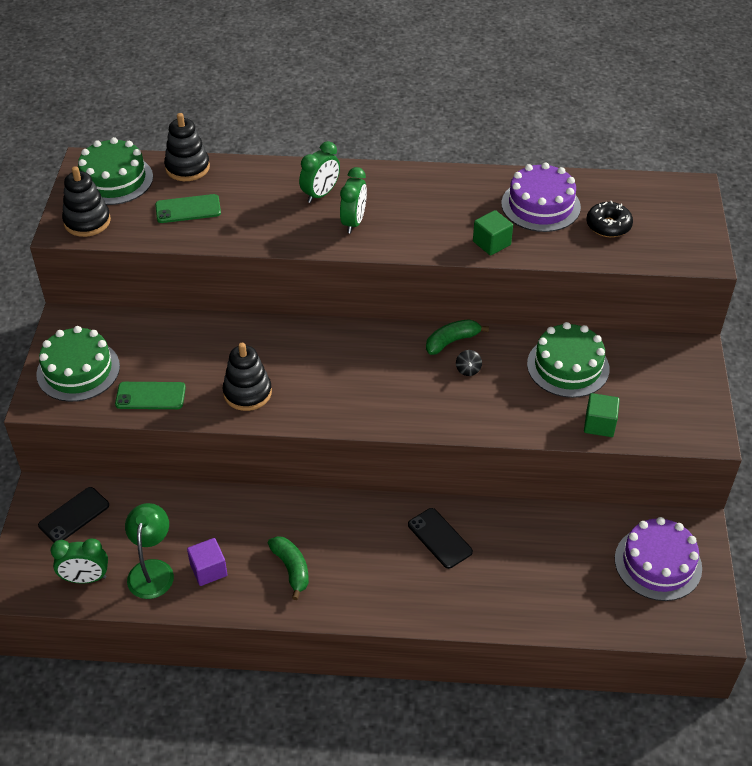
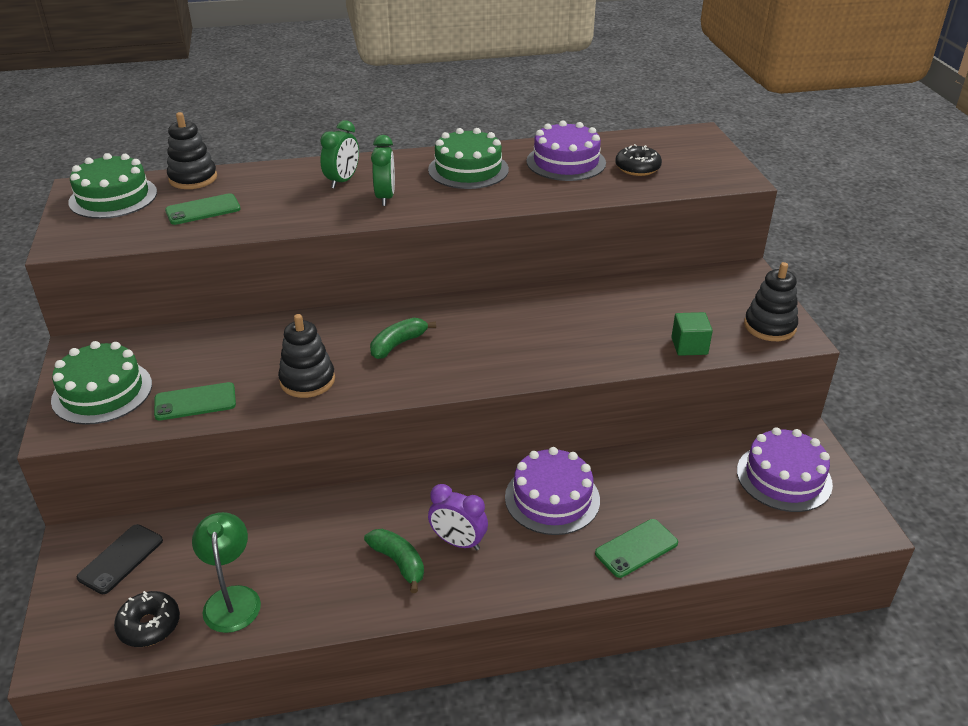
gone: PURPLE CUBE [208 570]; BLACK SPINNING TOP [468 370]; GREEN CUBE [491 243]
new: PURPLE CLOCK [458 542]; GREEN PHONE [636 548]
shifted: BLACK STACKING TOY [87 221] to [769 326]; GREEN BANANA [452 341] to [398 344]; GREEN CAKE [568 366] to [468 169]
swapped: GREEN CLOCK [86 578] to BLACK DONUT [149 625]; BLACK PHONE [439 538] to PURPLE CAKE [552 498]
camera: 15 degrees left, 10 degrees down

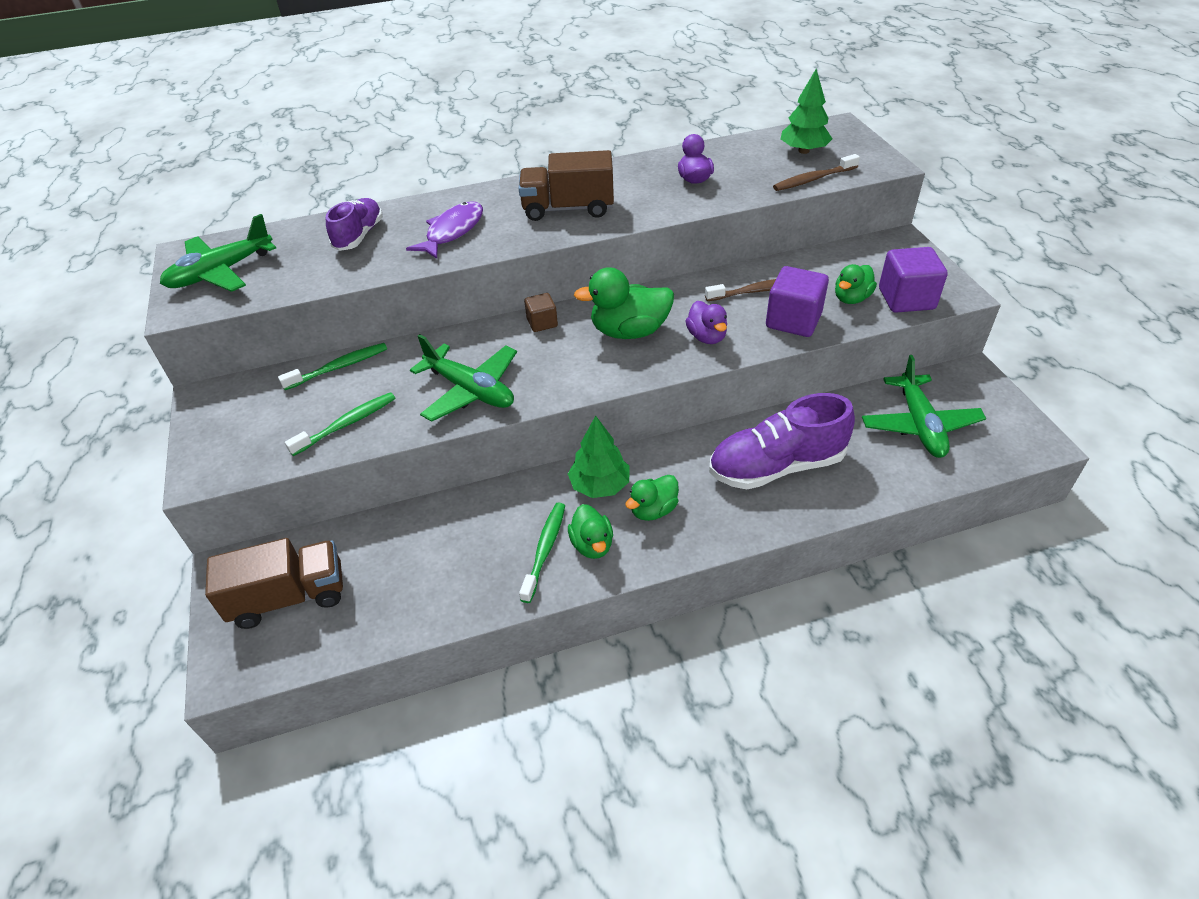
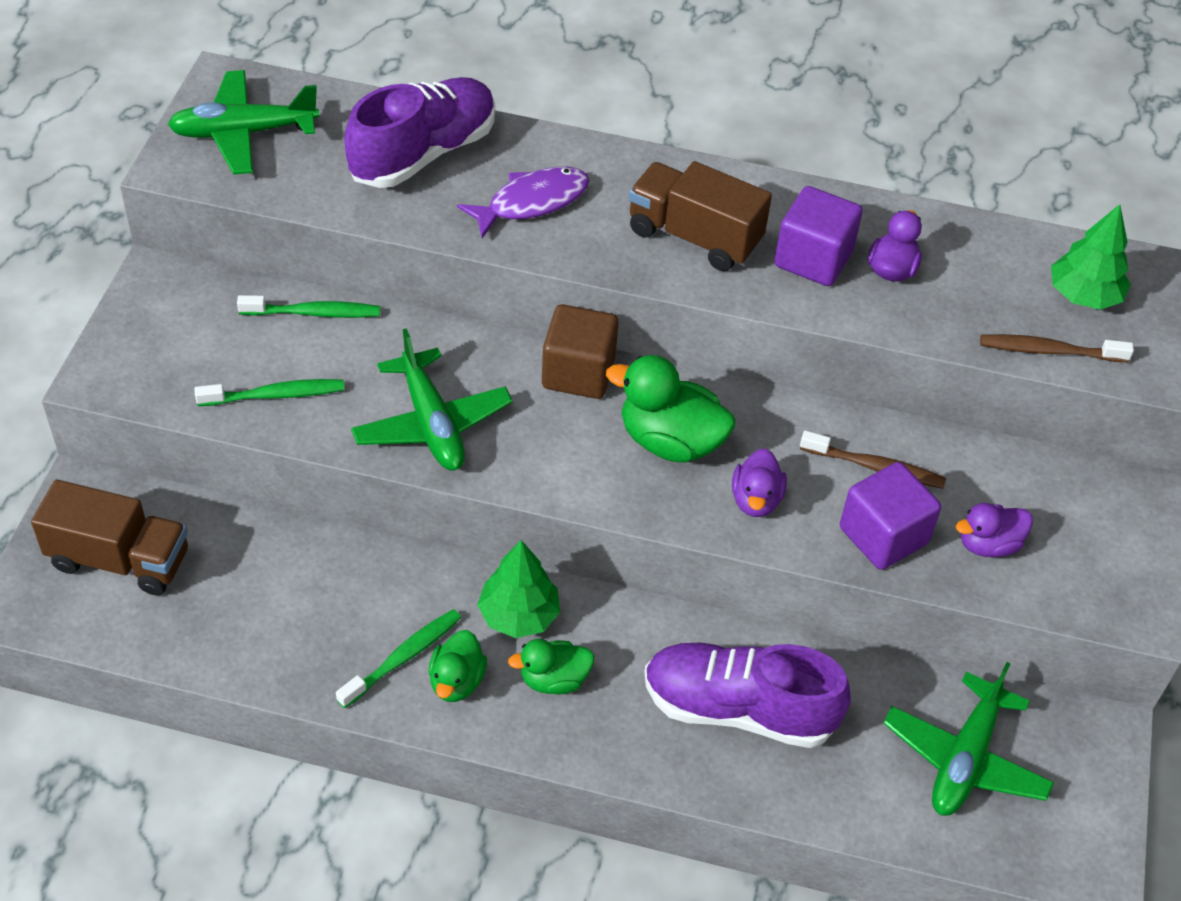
shifted: PURPLE CUBE [906 299] to [813 259]
repainted: GREEN DUCK [851 298] to PURPLE DUCK [988 544]
scaled: PURPLE SHOE [359 236] = [423 153] x1.63; BROWN CUBE [542 323] = [578 373] x1.76
camera: 25 degrees right, 5 degrees up

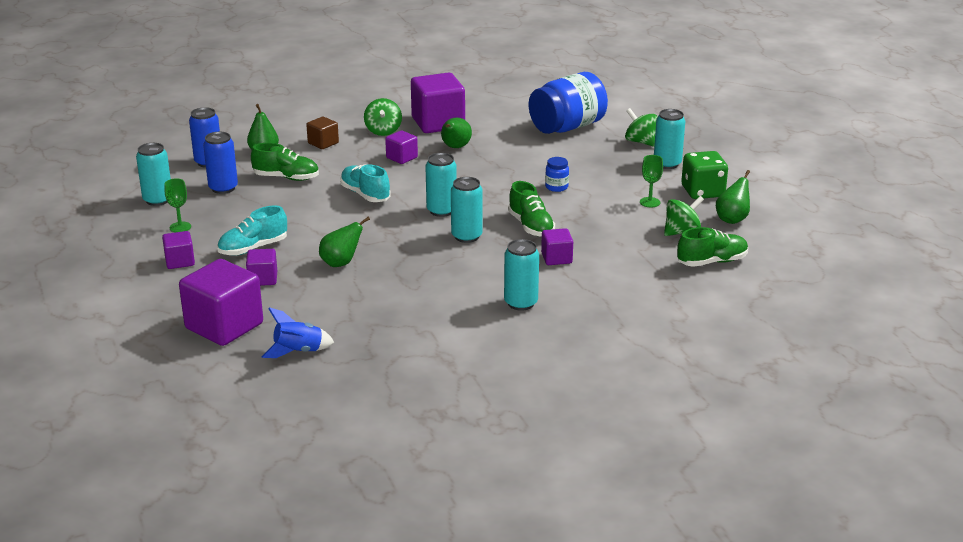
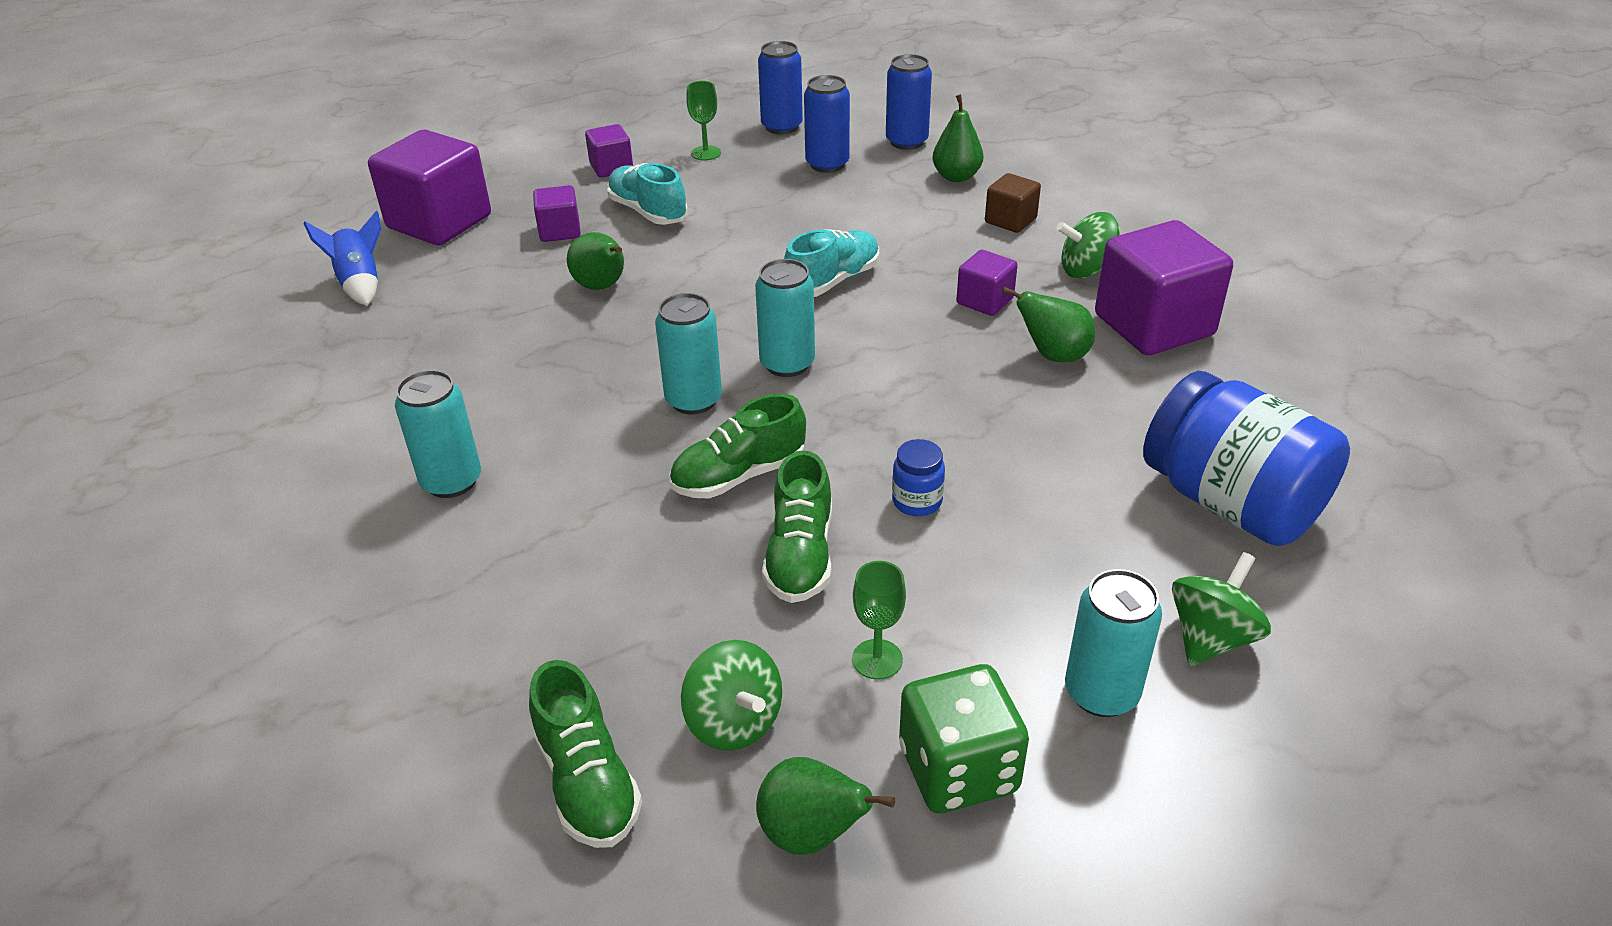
gone: PURPLE CUBE [556 258]
shifted: GREEN SHOE [286 178] to [800 555]
repainted: TURQUOISE CAN [158 200] to BLUE CAN [782 127]
camera: 85 degrees right, 10 degrees up

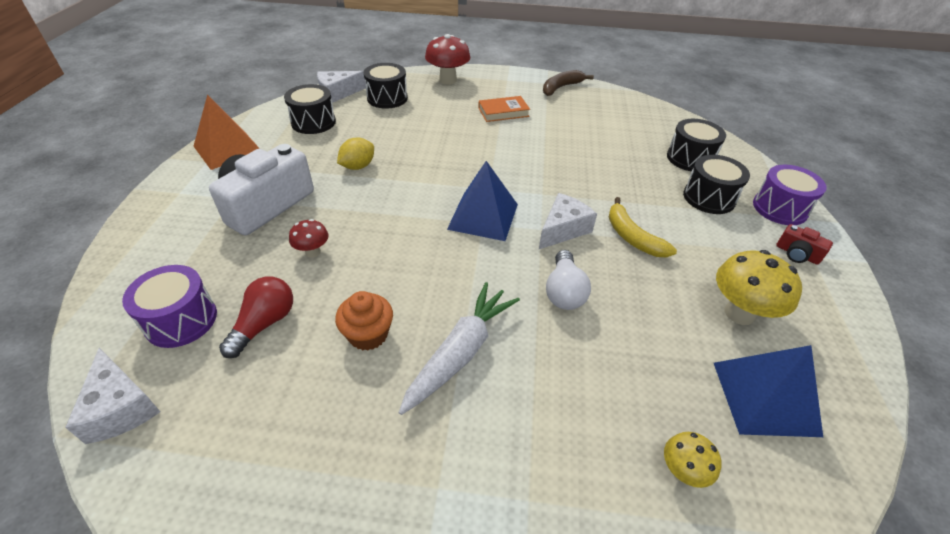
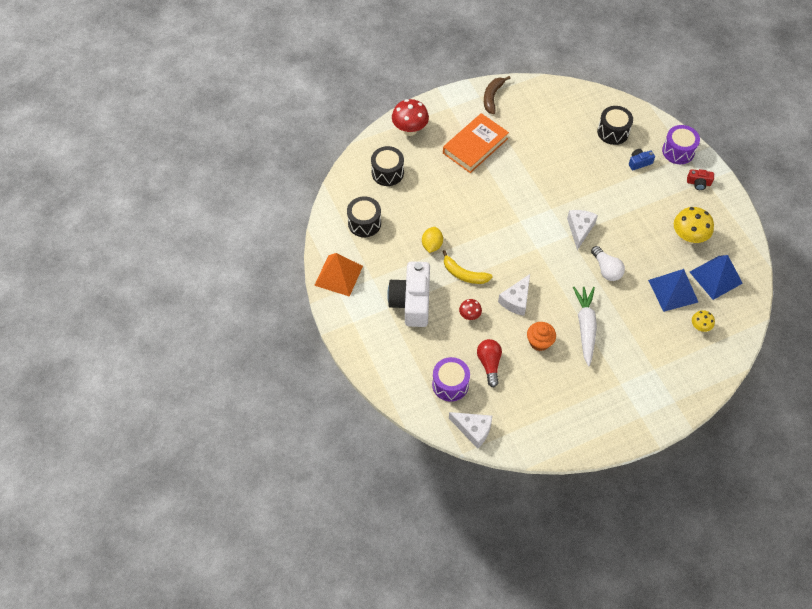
shifted: WHITE CHEESE [338 93] to [516 300]; BLUE PYRAMID [483 216] to [673 291]; YELLOW BANANA [632 237] to [464 274]
swapped: BLACK DRUM [709 198] to BLUE CAMERA [639 162]
scaled: ORANGE BOOK [503 112] = [475 146] x1.68
camera: 30 degrees left, 15 degrees up

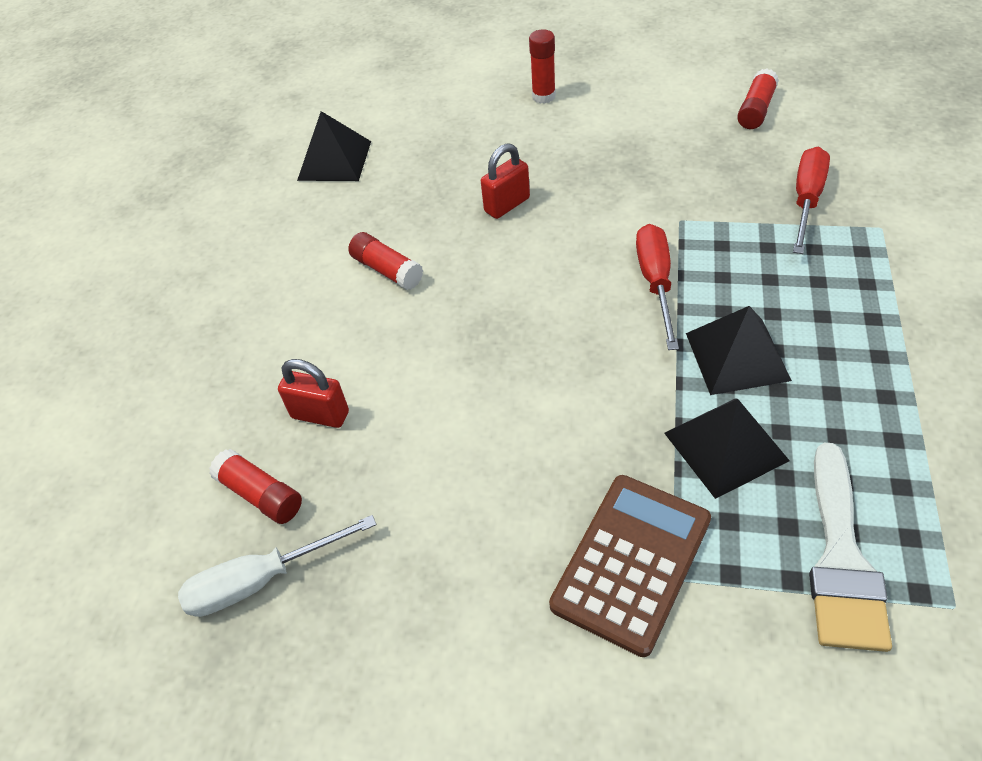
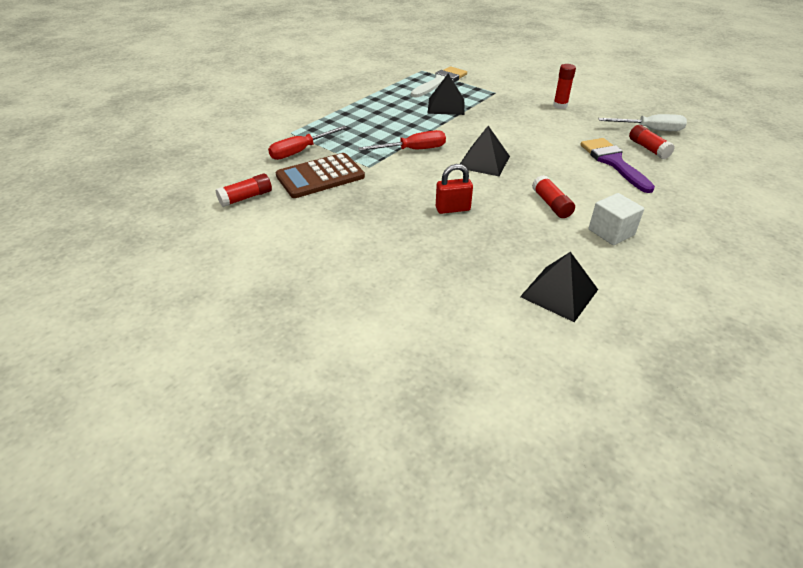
new: WHITE CUBE [611 232]
shifted: RED GLUE STICK [543 96] to [560 106]; BROWN CALCULATOR [631 562] to [320 176]; BLACK PYRAMID [737 356] to [484 162]
swapped: RED PADLOCK [320 414] to PURPLE BRUSH [613 162]
rotated: RED SCREWDRIVER [655 282] = [413 150] 135 degrees counterclockwise
camera: 155 degrees left, 10 degrees down

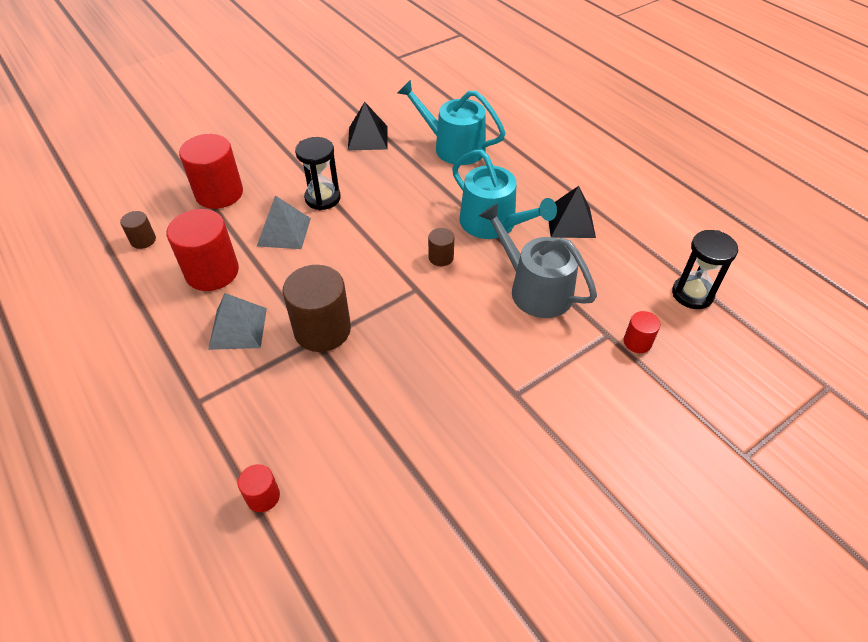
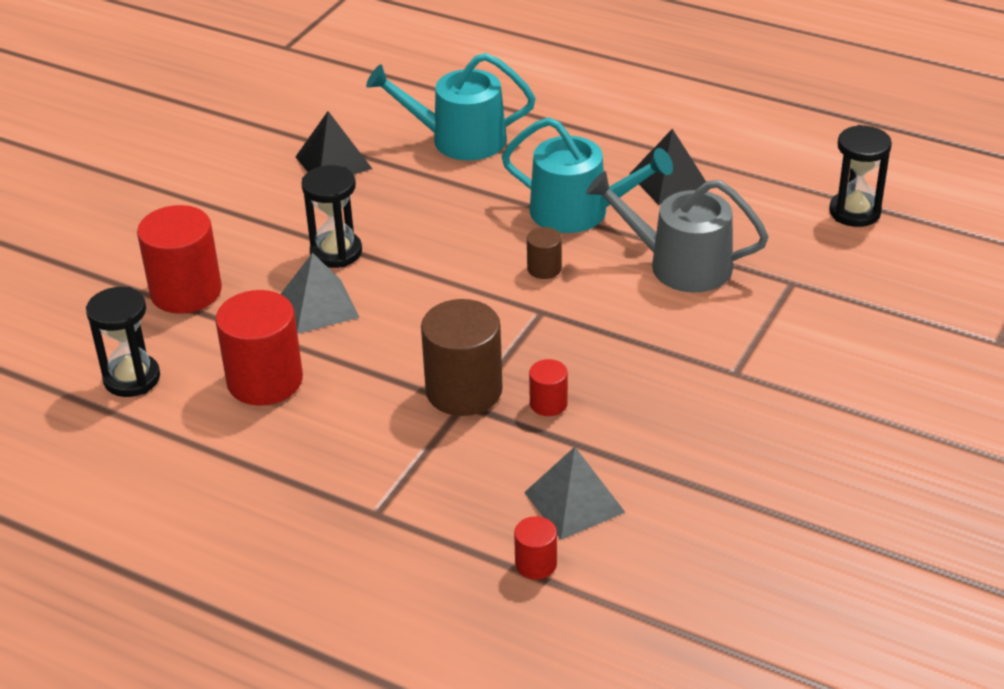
shifted: GREY PYRAMID [238 328] to [574 502]; RED CYLINDER [637 342] to [548 404]
swapped: BROWN CYLINDER [143 240] to BLACK HOURGLASS [132 378]
camera: 25 degrees left, 10 degrees down

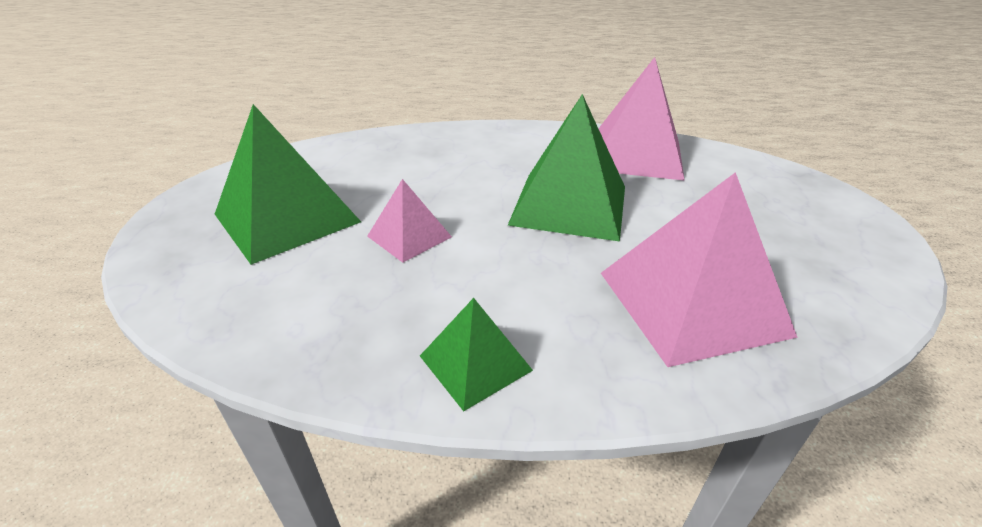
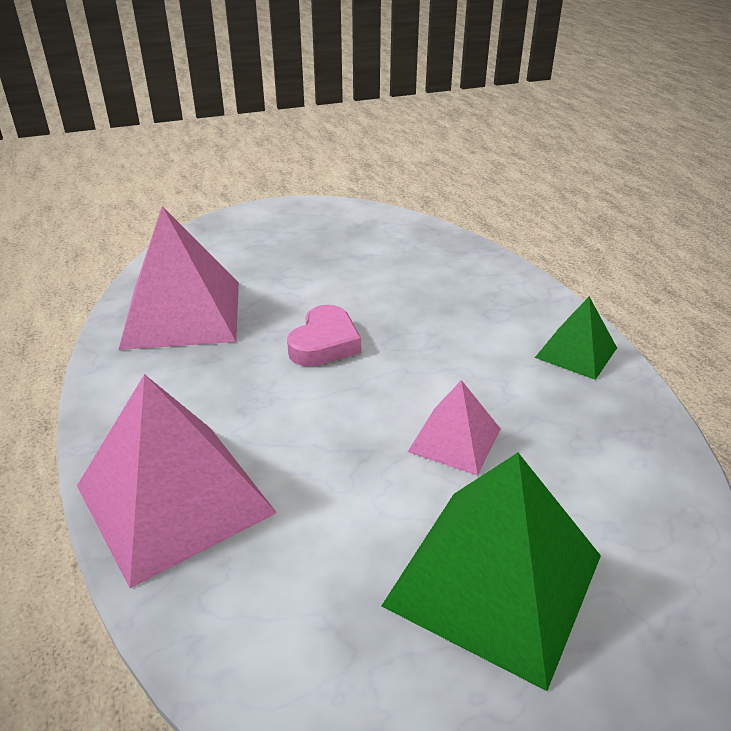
shifted: PINK PYRAMID [692 302] to [174 498]
swapped: GREEN PYRAMID [569 204] to PINK HEART [324 343]
camera: 110 degrees left, 0 degrees up

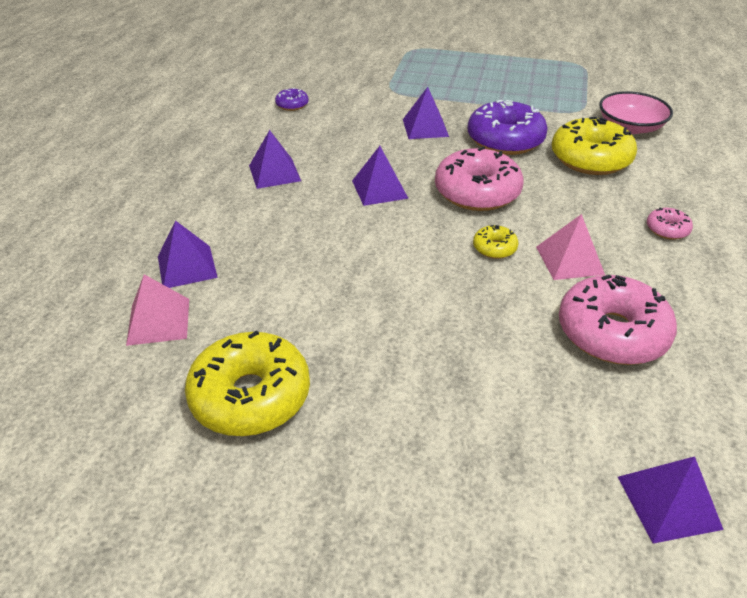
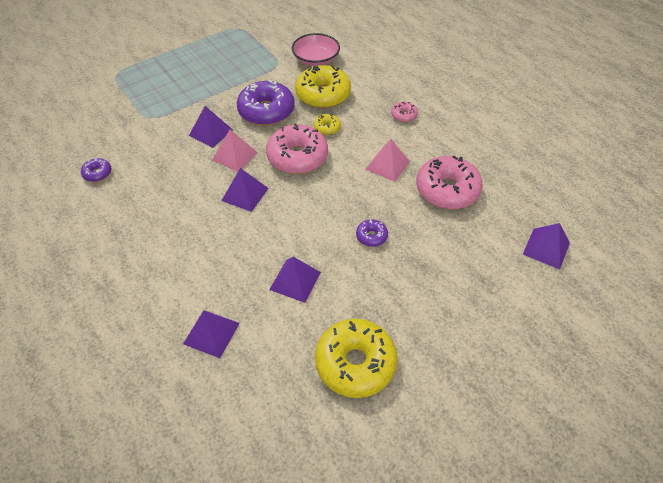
new: PURPLE DONUT [371 236]
shifted: PINK PYRAMID [158 321] to [234 156]; PURPLE PYRAMID [274 173] to [295 280]; YELLOW DONUT [494 248] to [327 128]
camera: 50 degrees left, 10 degrees up

